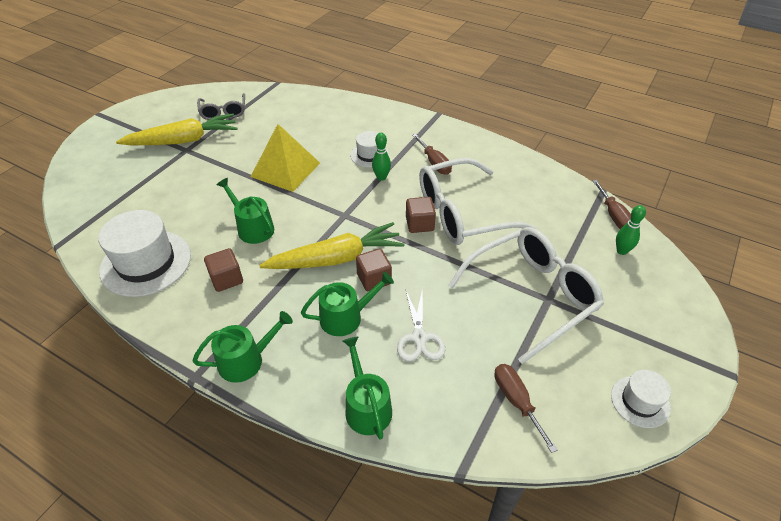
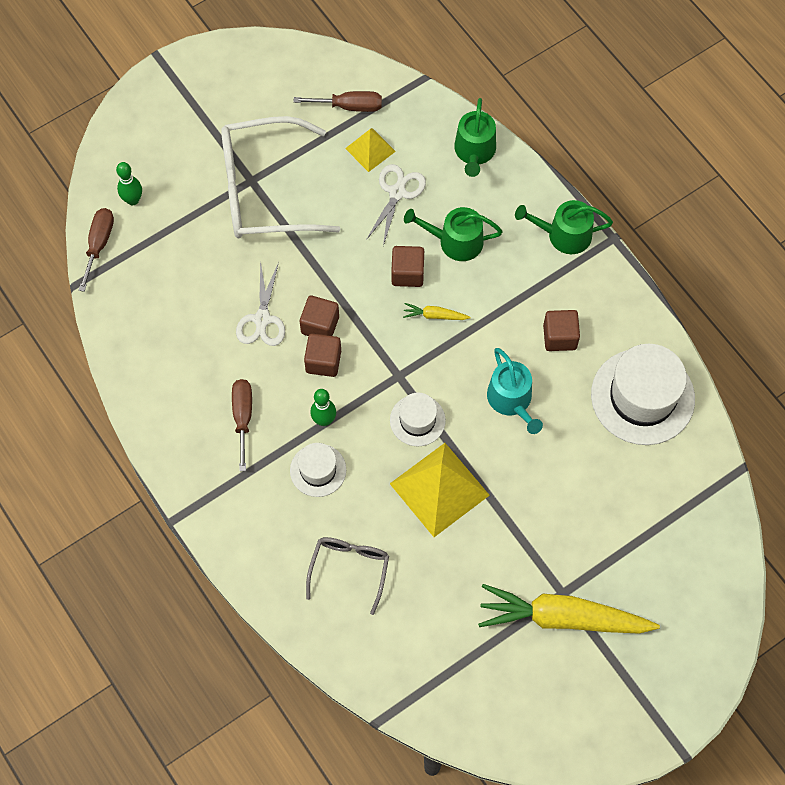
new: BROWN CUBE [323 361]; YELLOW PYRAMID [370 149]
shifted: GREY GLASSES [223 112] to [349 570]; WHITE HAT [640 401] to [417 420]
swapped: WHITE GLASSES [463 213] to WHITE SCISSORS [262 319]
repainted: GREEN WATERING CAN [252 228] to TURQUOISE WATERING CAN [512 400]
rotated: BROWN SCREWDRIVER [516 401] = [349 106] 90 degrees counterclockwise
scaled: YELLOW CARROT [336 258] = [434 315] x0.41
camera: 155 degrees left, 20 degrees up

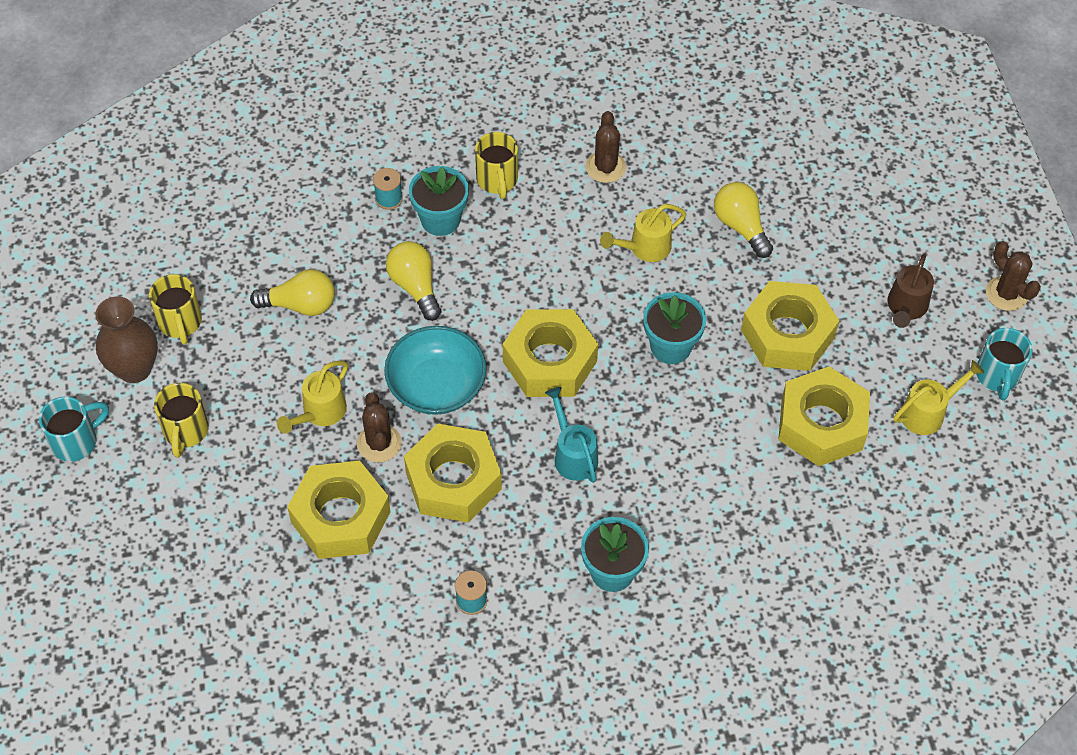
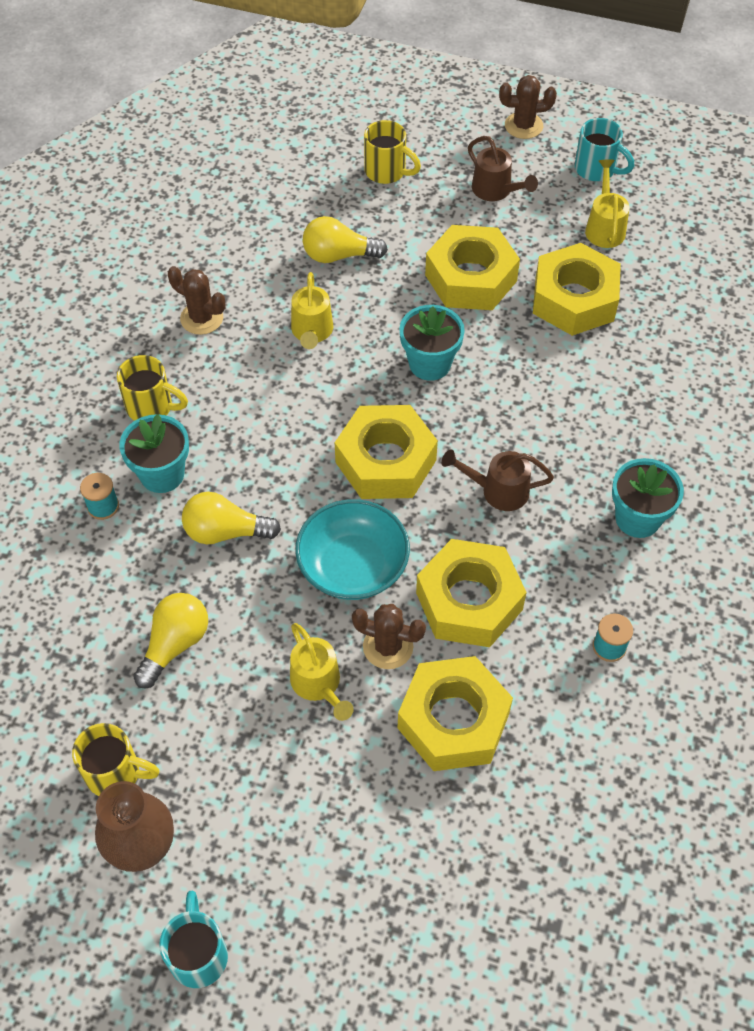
shifted: YELLOW MUG [185 431] to [387 172]
repainted: TURQUOISE WATERING CAN [573 454] to BROWN WATERING CAN [498 490]
camera: 60 degrees left, 0 degrees up

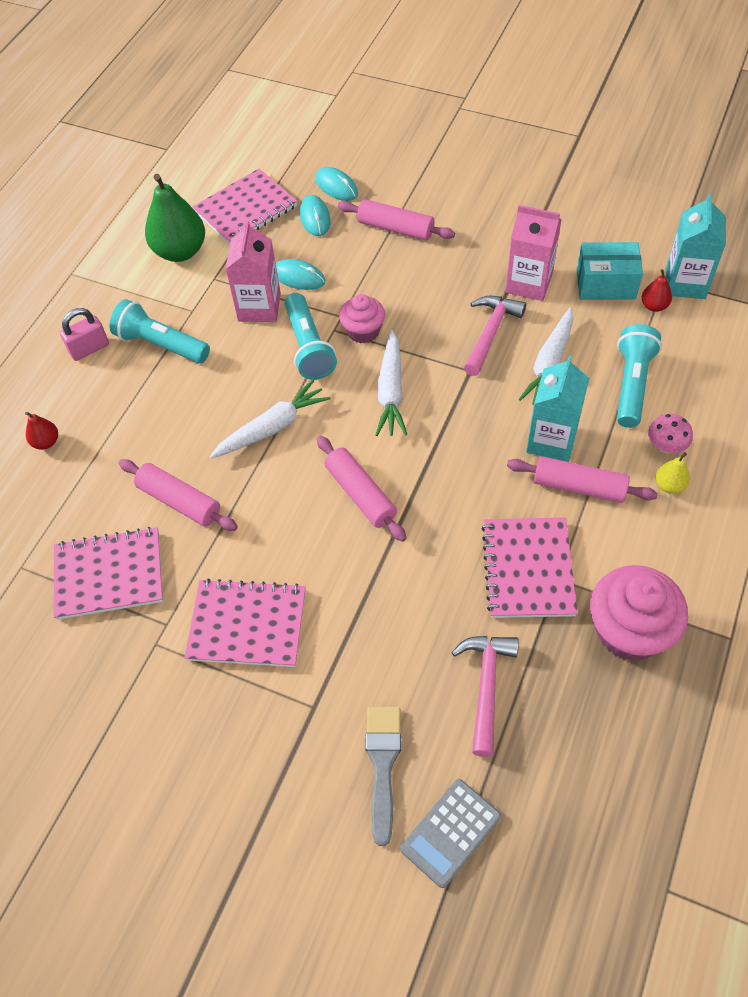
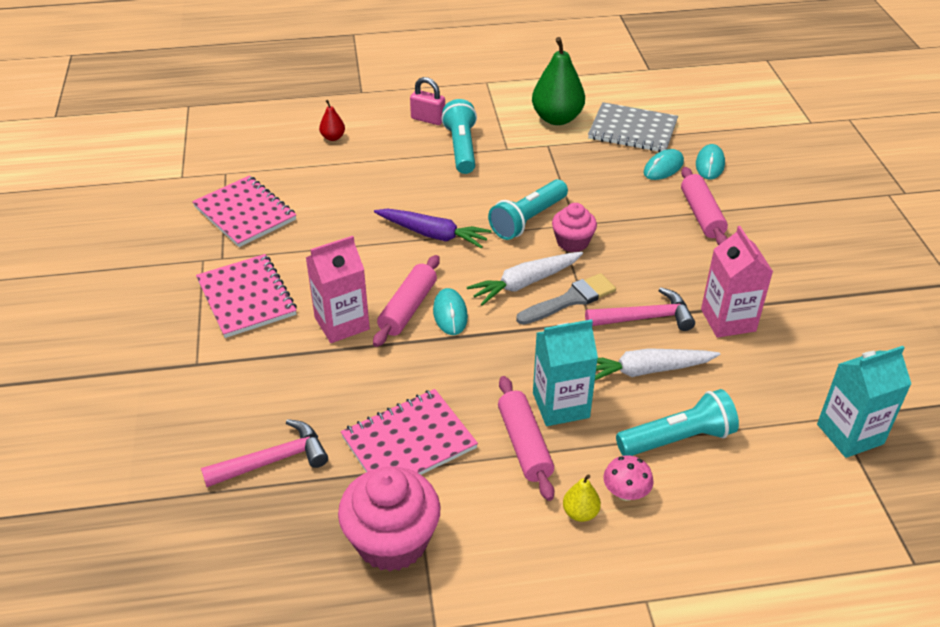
gone: PINK ROLLING PIN [179 501]; GREY CALCULATOR [450 832]; TURQUOISE BOX [605 284]; RED PEAR [654 306]
shifted: PINK CARTON [259 307] to [342 323]; TURQUOISE MOUSE [298 277] to [450 314]; GREY BRUSH [383 764] to [570 300]
repainted: PINK NOTEBOOK [246 209] to GREY NOTEBOOK [632 130]; WHITE CARROT [272 428] to PURPLE CARROT [433 234]
camera: 55 degrees right, 15 degrees down

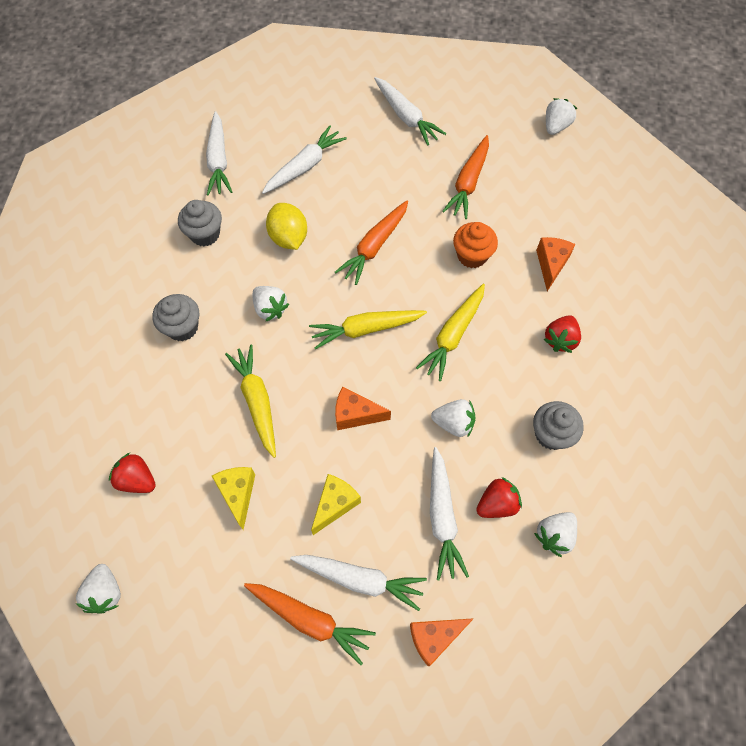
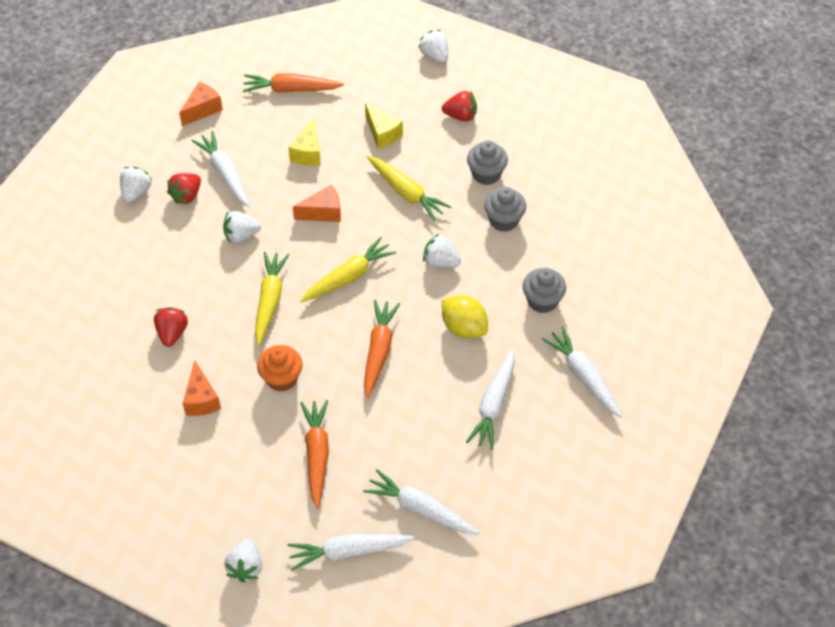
shifted: WHITE CARROT [360 579] to [348 552]; GREY CUPCAKE [551 434] to [486 174]
camera: 155 degrees right, 10 degrees down

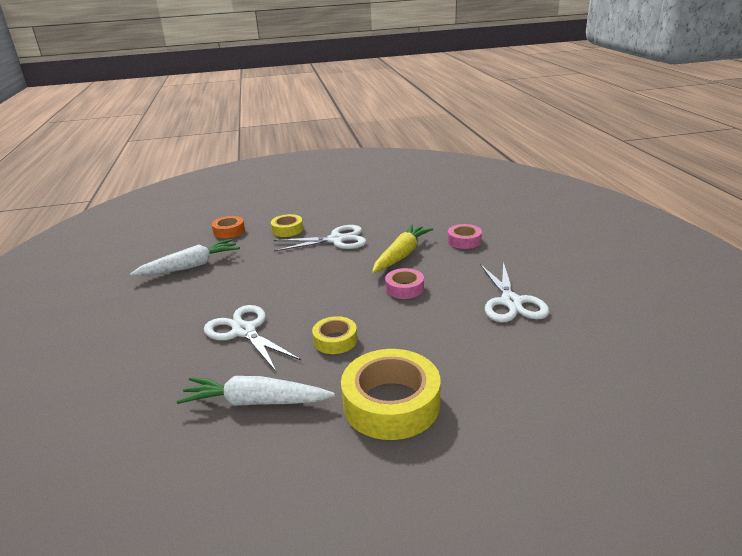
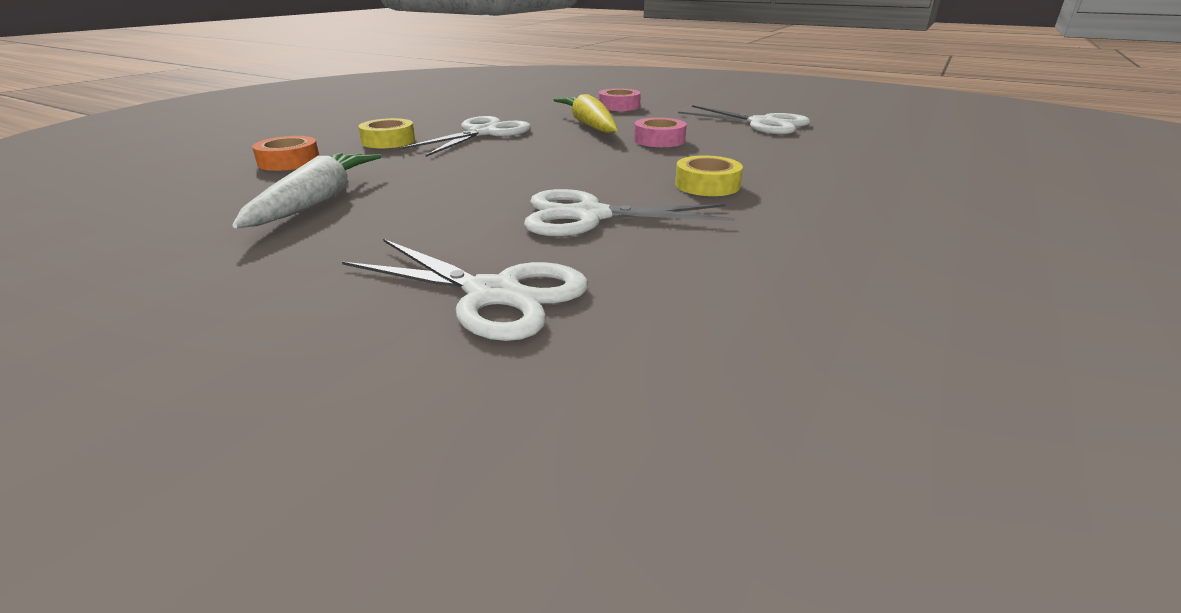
gone: WHITE CARROT [255 402]; YELLOW TAPE [391 403]
new: WHITE SCISSORS [493 294]
camera: 50 degrees left, 0 degrees up

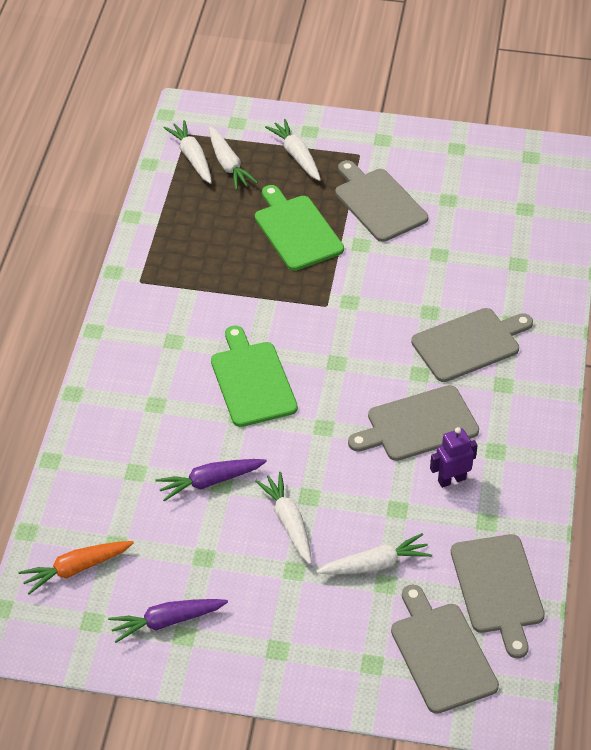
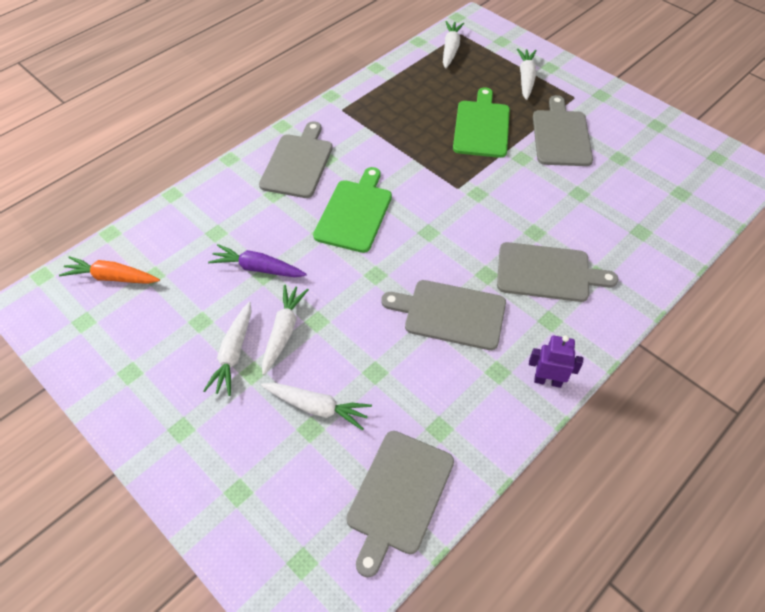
gone: PURPLE CARROT [167 621]
shifted: WHITE CARROT [228 164] to [233 353]; GREY CUTTING BOARD [441 653] to [298 163]; PURPLE ROBOT [451 480] to [547 380]
camera: 35 degrees right, 5 degrees up

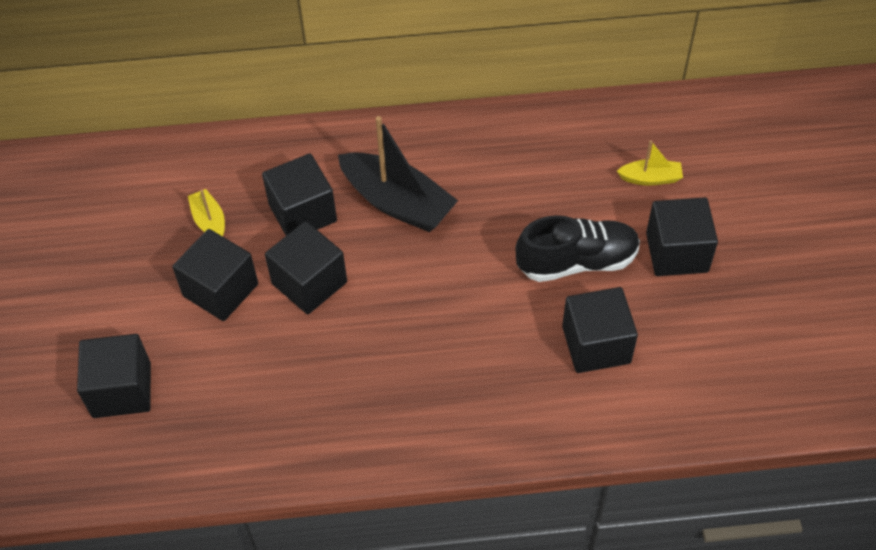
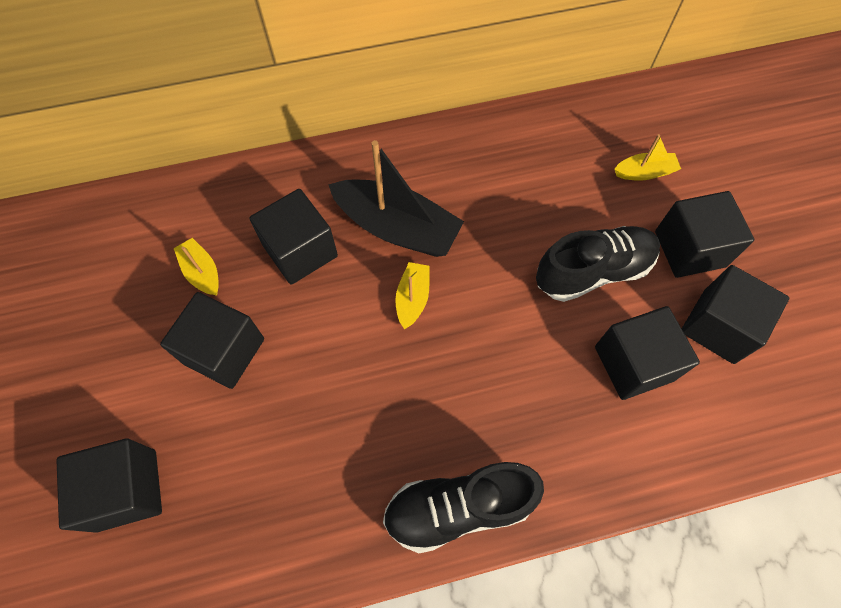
new: BLACK SHOE [458 507]; YELLOW BOAT [412 298]
shifted: BLACK CUBE [309 283] to [718 326]
camera: 10 degrees left, 10 degrees up

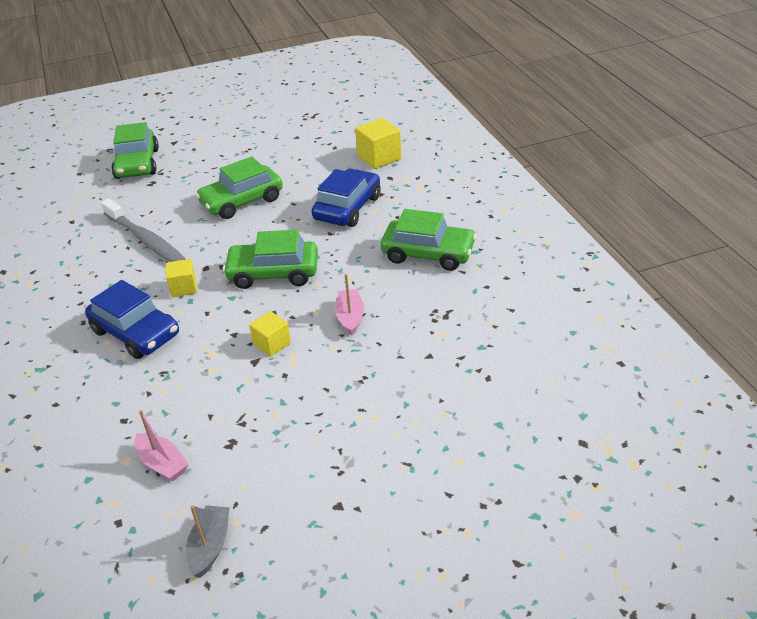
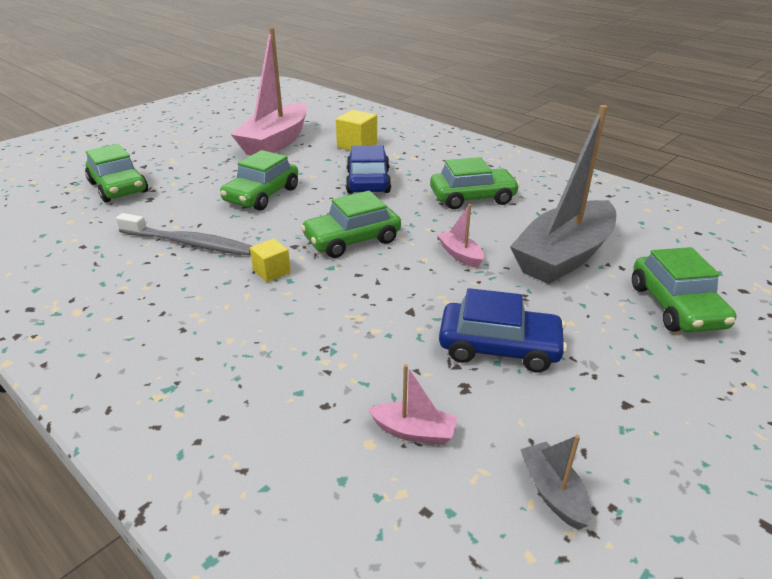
gone: YELLOW CUBE [272 343]
new: PINK BOAT [276 142]; GREY BOAT [563 256]; GREEN CAR [676 306]
shifted: BLUE CAR [136 333] to [499 347]
camera: 30 degrees left, 5 degrees down

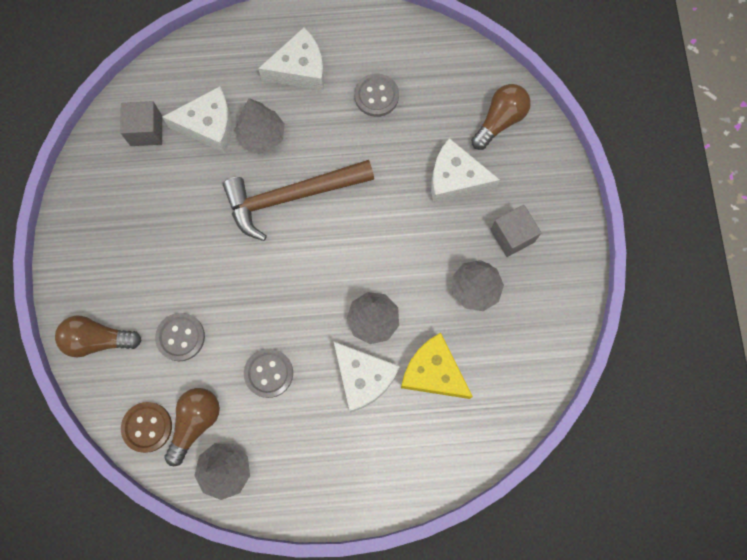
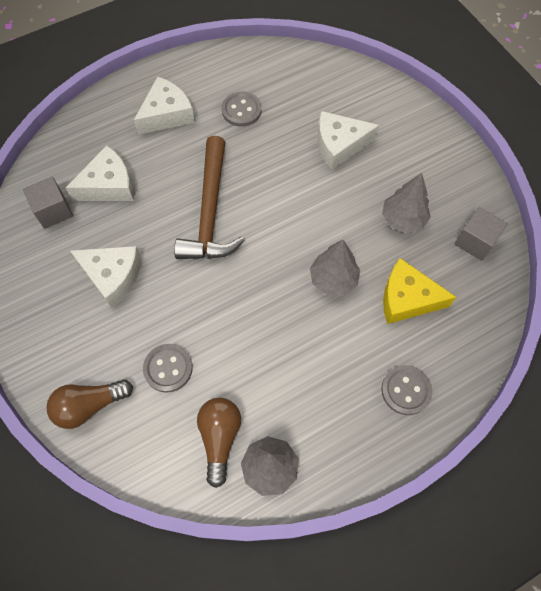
gone: BROWN BUTTON [147 427]; GREY TREE [262 136]; BROWN LIGHT BULB [499 121]
shifted: GREY BUTTON [269 373] to [406 390]; WHITE CHEESE [363 377] to [112 276]; GREY CUBE [512 236] to [475 241]
rotated: BROWN HAMMER [291 196] = [210 212] 45 degrees counterclockwise
camera: 25 degrees left, 10 degrees down

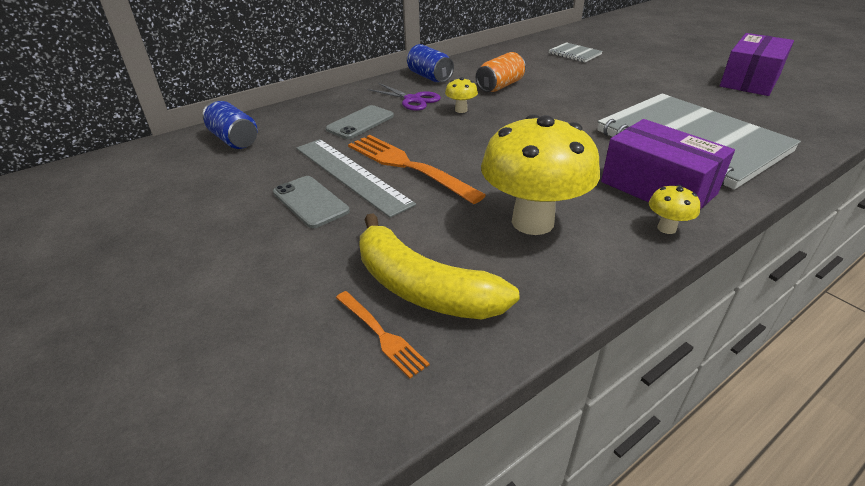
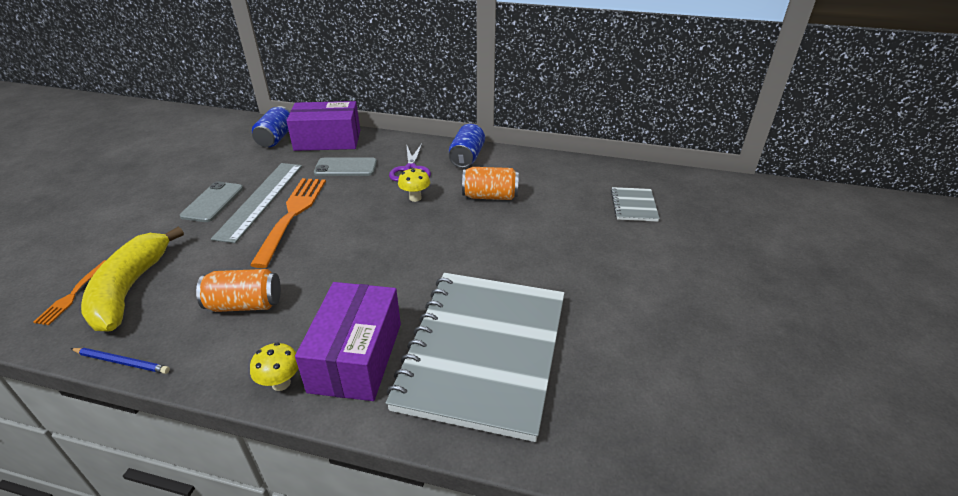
new: BLUE PENCIL [122 362]
shifted: PURPLE BOX [750 80] to [327 140]
swapped: YELLOW MUSHROOM [532 222] to ORANGE CAN [245 304]
camera: 50 degrees right, 0 degrees up

